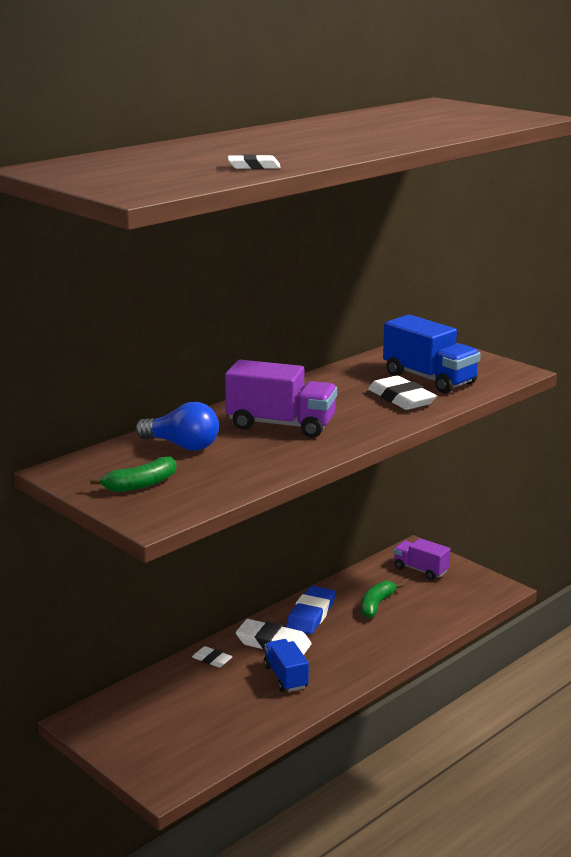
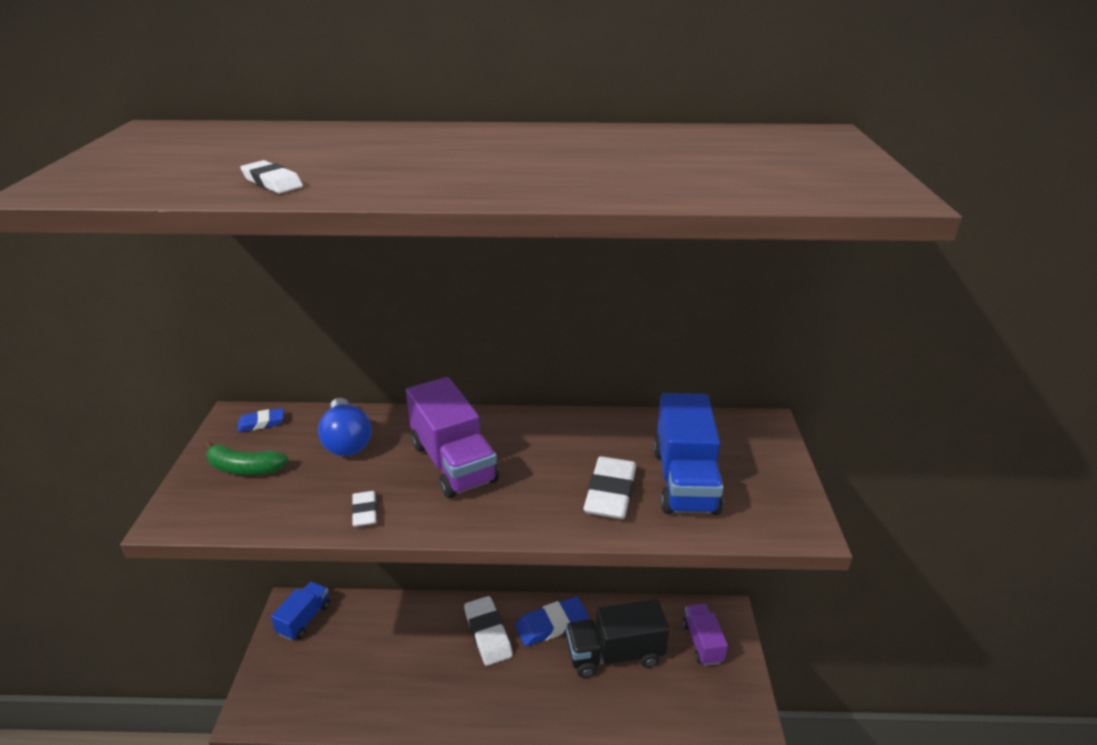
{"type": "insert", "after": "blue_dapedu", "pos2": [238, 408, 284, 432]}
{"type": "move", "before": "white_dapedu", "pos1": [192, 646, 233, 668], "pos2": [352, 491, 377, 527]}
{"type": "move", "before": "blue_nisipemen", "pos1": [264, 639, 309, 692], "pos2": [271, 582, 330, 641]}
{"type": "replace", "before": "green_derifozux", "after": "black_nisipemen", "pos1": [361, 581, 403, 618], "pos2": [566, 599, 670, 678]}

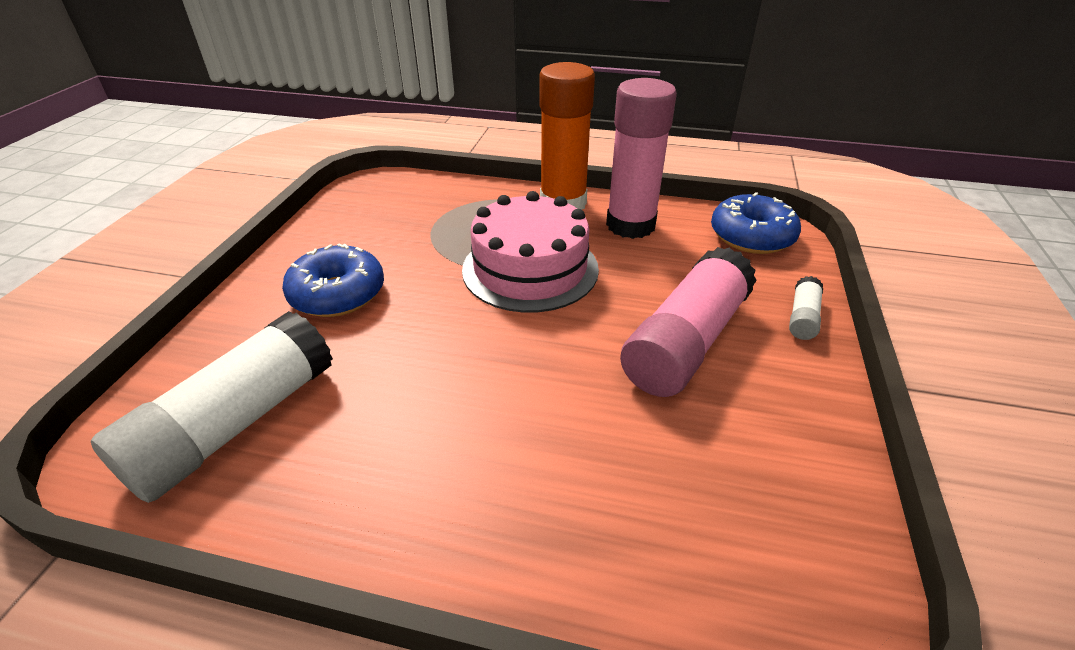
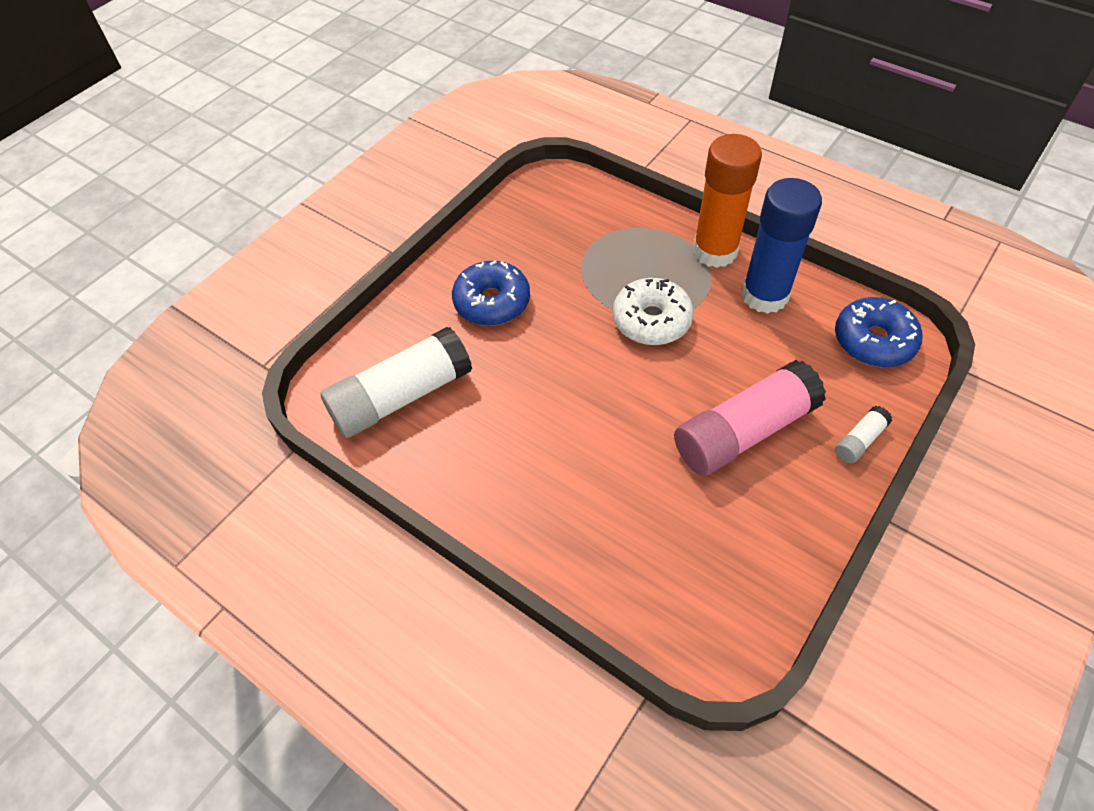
{"type": "replace", "before": "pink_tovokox", "after": "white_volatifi", "pos1": [462, 191, 599, 313], "pos2": [613, 278, 694, 345]}
{"type": "recolor", "before": "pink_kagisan", "after": "blue_kagisan", "pos1": [606, 78, 677, 239], "pos2": [741, 178, 822, 314]}

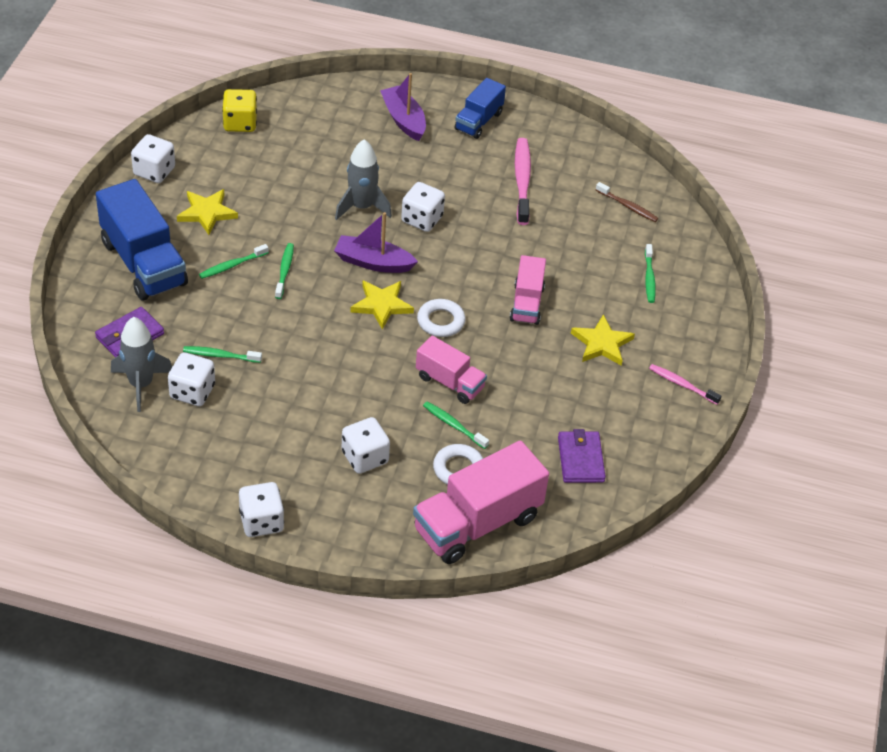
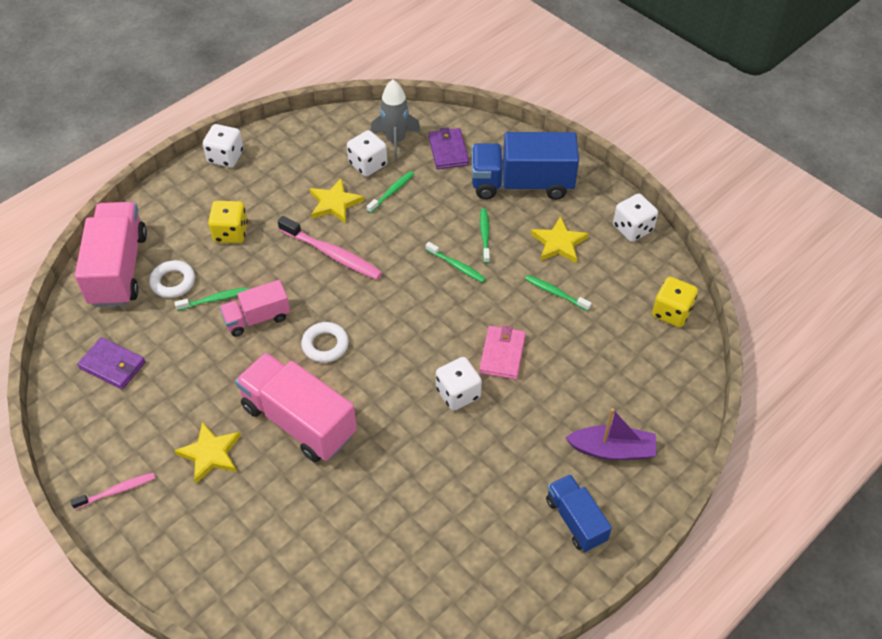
{"type": "delete", "before": "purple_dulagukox", "pos1": [334, 212, 418, 273]}
{"type": "delete", "before": "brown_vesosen", "pos1": [596, 182, 658, 222]}
{"type": "move", "before": "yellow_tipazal", "pos1": [350, 281, 414, 330], "pos2": [310, 178, 364, 224]}
{"type": "move", "before": "pink_vesosen", "pos1": [515, 138, 531, 225], "pos2": [278, 216, 382, 280]}
{"type": "move", "before": "green_vesosen", "pos1": [645, 244, 656, 303], "pos2": [525, 275, 591, 311]}
{"type": "replace", "before": "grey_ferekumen", "after": "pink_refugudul", "pos1": [335, 139, 392, 220], "pos2": [479, 325, 526, 379]}
{"type": "recolor", "before": "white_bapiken", "after": "yellow_bapiken", "pos1": [342, 417, 390, 474], "pos2": [208, 201, 248, 243]}
{"type": "resize", "before": "pink_nisipemen", "pos1": [510, 255, 546, 325], "pos2": [235, 352, 357, 462], "scale": 1.74}

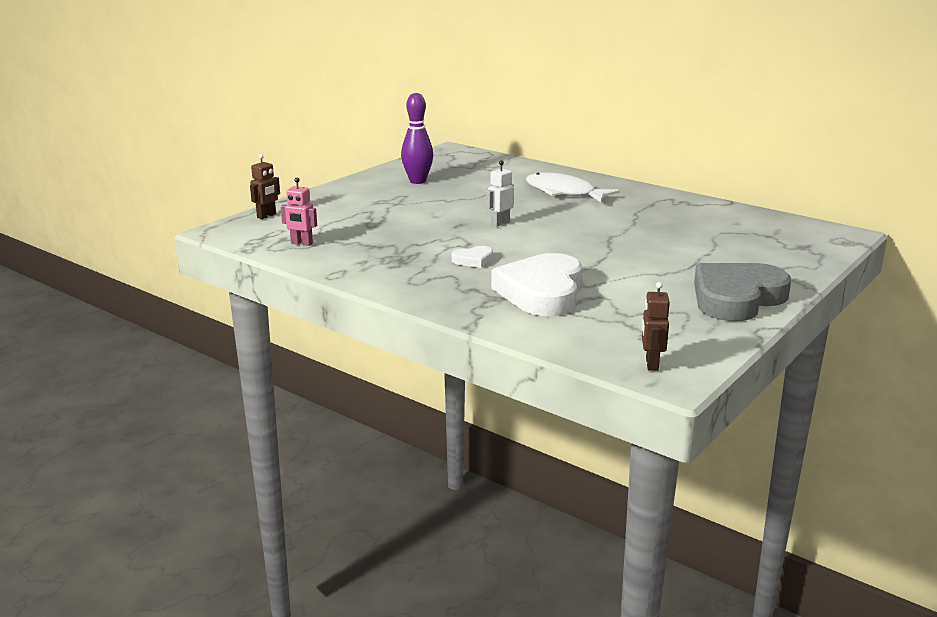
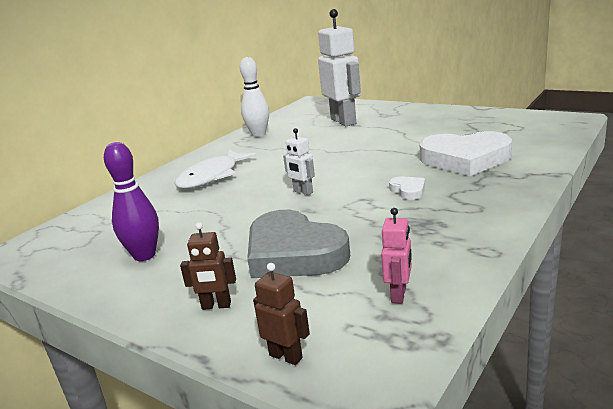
{"type": "insert", "after": "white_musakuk", "pos2": [240, 57, 269, 137]}
{"type": "insert", "after": "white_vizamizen", "pos2": [318, 9, 361, 126]}
{"type": "move", "before": "brown_vizamizen", "pos1": [642, 282, 670, 371], "pos2": [180, 222, 236, 310]}
{"type": "move", "before": "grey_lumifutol", "pos1": [694, 263, 791, 321], "pos2": [247, 210, 351, 278]}

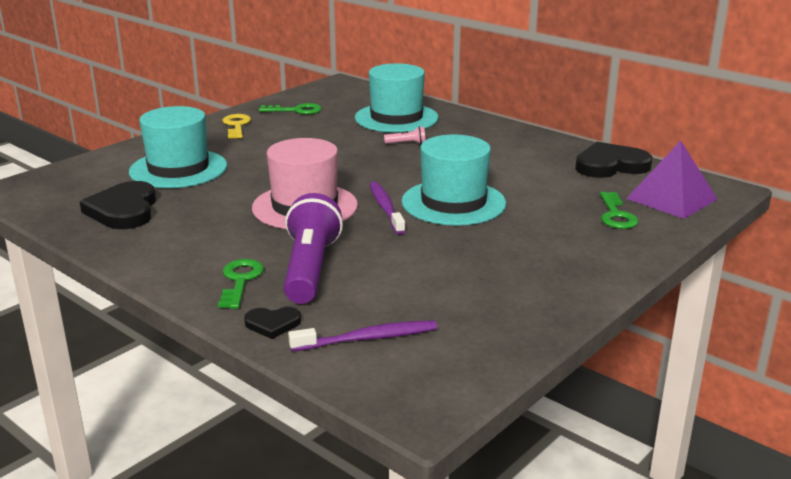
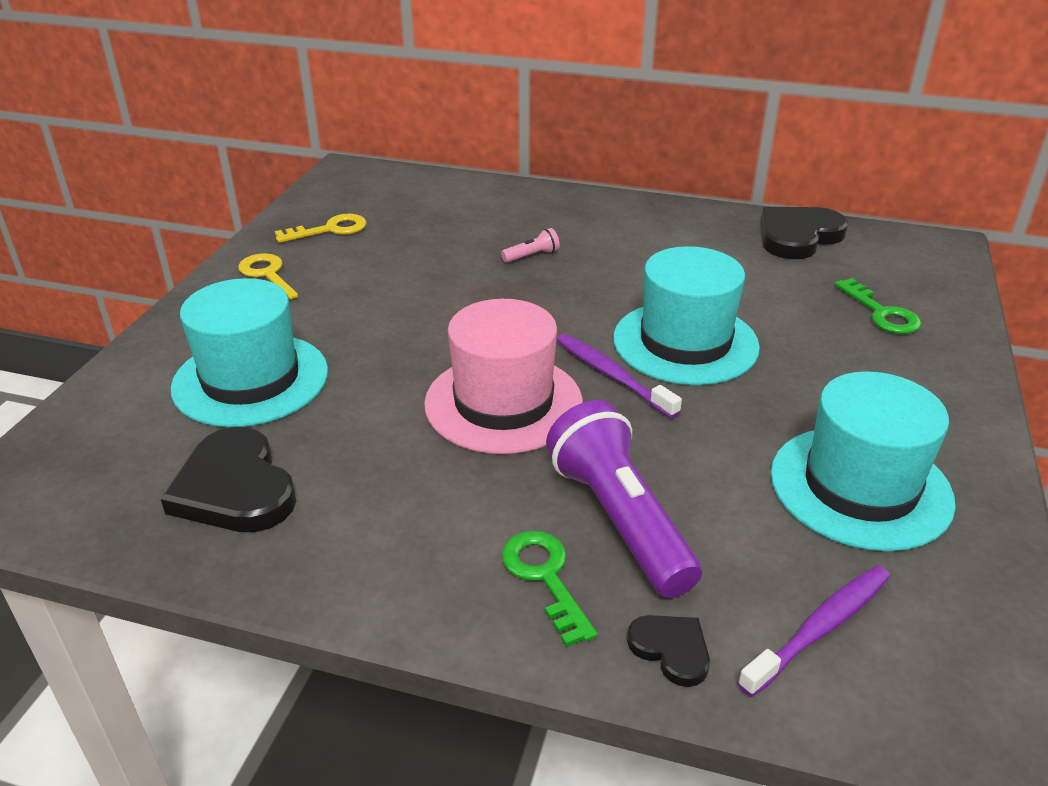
{"type": "delete", "before": "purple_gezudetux", "pos1": [626, 141, 717, 219]}
{"type": "move", "before": "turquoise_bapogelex", "pos1": [355, 63, 439, 133], "pos2": [771, 371, 956, 551]}
{"type": "recolor", "before": "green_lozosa", "after": "yellow_lozosa", "pos1": [259, 103, 322, 115], "pos2": [275, 214, 367, 243]}
{"type": "rotate", "before": "black_lumifutol", "pos1": [244, 307, 301, 339], "pos2": [627, 615, 710, 687], "turn": -105}

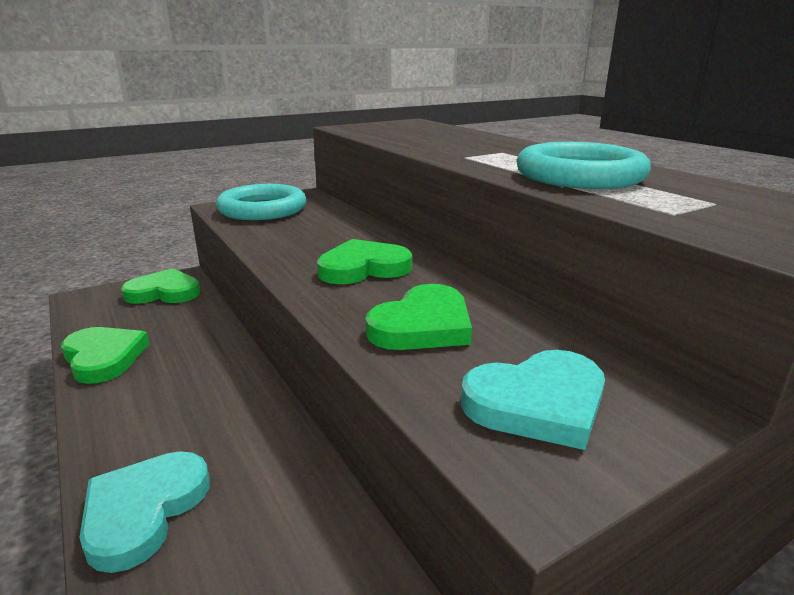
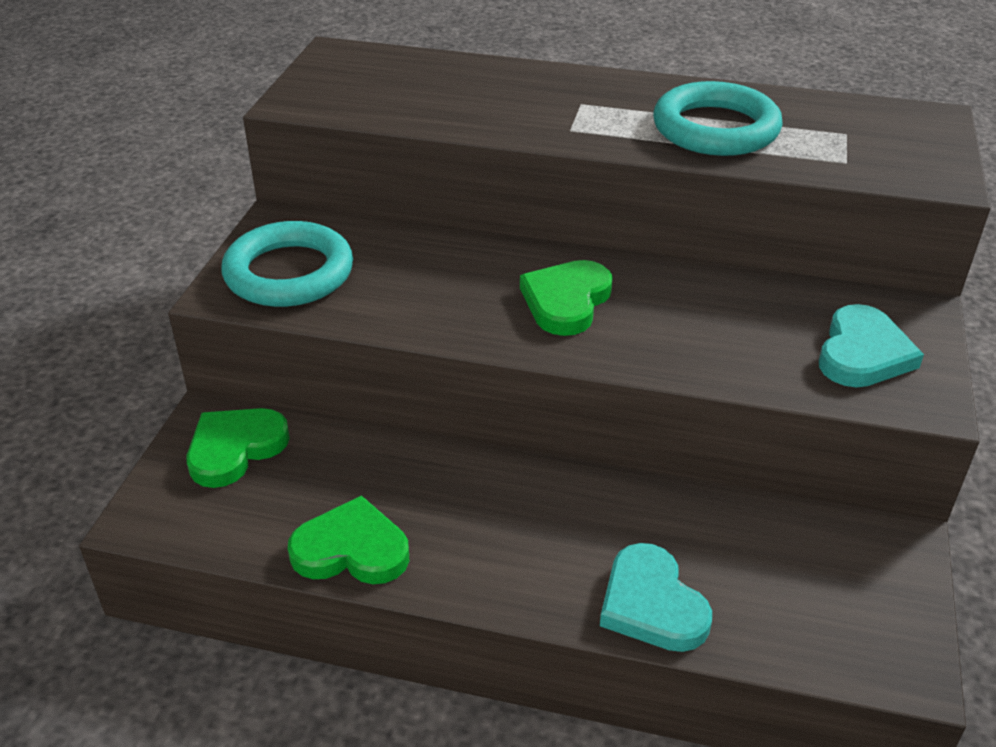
{"type": "delete", "before": "green_lumifutol", "pos1": [365, 284, 472, 350]}

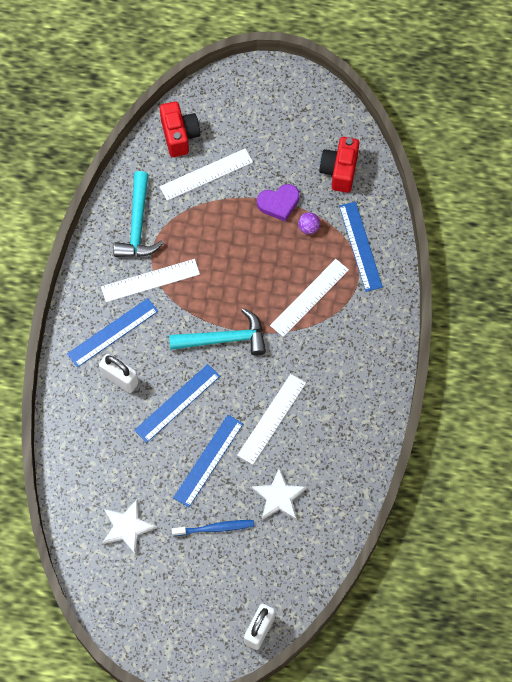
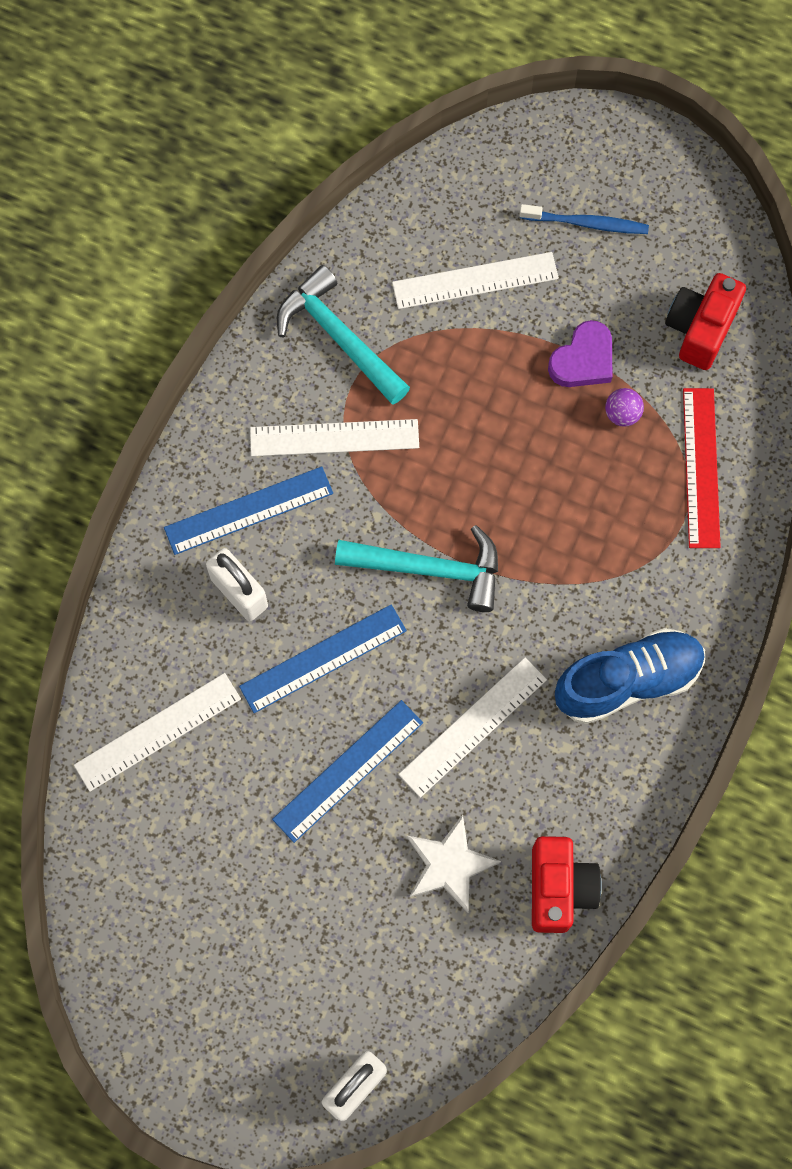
{"type": "delete", "before": "white_tipazal", "pos1": [102, 500, 157, 554]}
{"type": "insert", "after": "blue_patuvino", "pos2": [555, 628, 705, 724]}
{"type": "move", "before": "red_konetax", "pos1": [160, 101, 200, 157], "pos2": [532, 836, 602, 933]}
{"type": "move", "before": "blue_vesosen", "pos1": [171, 520, 254, 536], "pos2": [519, 204, 649, 234]}
{"type": "move", "before": "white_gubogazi", "pos1": [270, 259, 349, 337], "pos2": [74, 673, 241, 792]}
{"type": "recolor", "before": "blue_gubogazi", "after": "red_gubogazi", "pos1": [339, 202, 383, 292], "pos2": [683, 388, 721, 548]}
{"type": "rotate", "before": "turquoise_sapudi", "pos1": [114, 171, 164, 257], "pos2": [277, 265, 410, 404], "turn": 120}
{"type": "rotate", "before": "purple_lumifutol", "pos1": [257, 184, 300, 222], "pos2": [548, 320, 612, 387], "turn": -45}

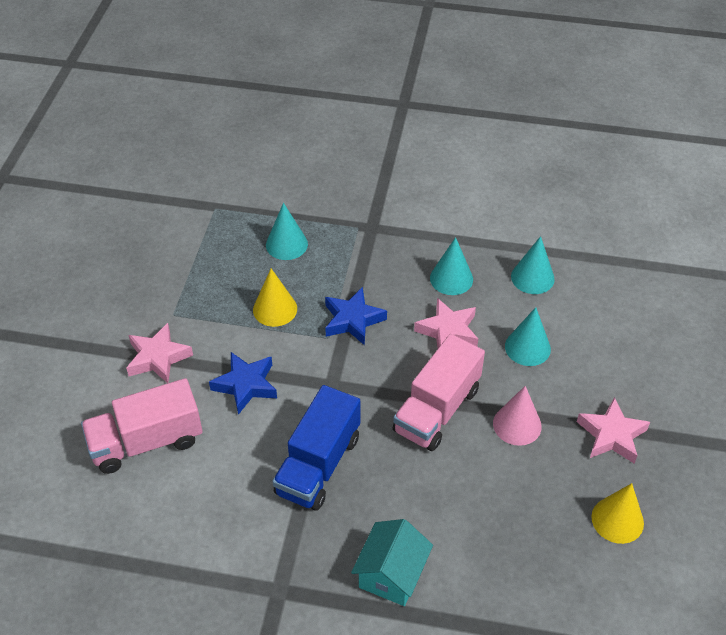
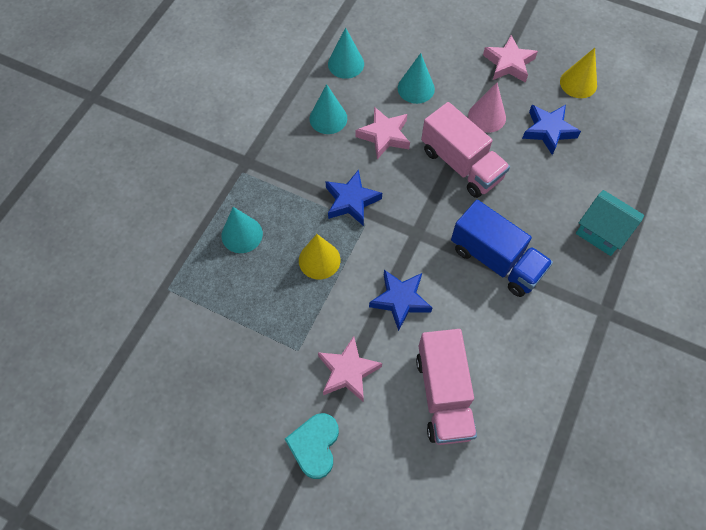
{"type": "insert", "after": "turquoise_lumifutol", "pos2": [285, 413, 339, 479]}
{"type": "insert", "after": "blue_tipazal", "pos2": [522, 105, 581, 155]}

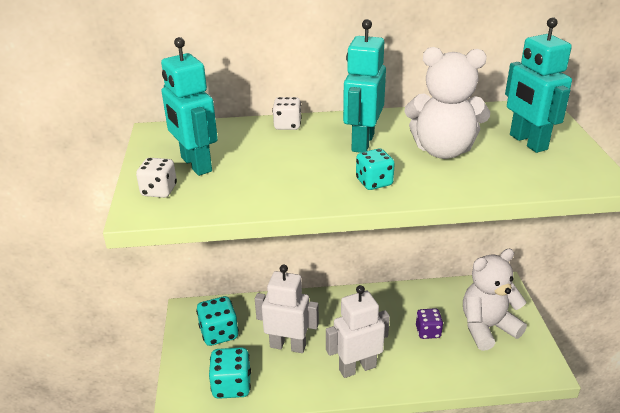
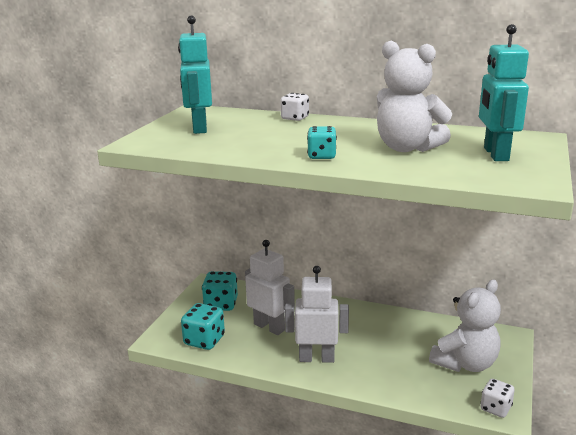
{"type": "delete", "before": "turquoise_vizamizen", "pos1": [343, 19, 386, 153]}
{"type": "delete", "before": "purple_bapiken", "pos1": [416, 308, 443, 339]}
{"type": "move", "before": "white_bapiken", "pos1": [136, 158, 177, 198], "pos2": [480, 379, 515, 418]}
{"type": "rotate", "before": "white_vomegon", "pos1": [463, 249, 527, 351], "pos2": [429, 280, 501, 372], "turn": 135}

